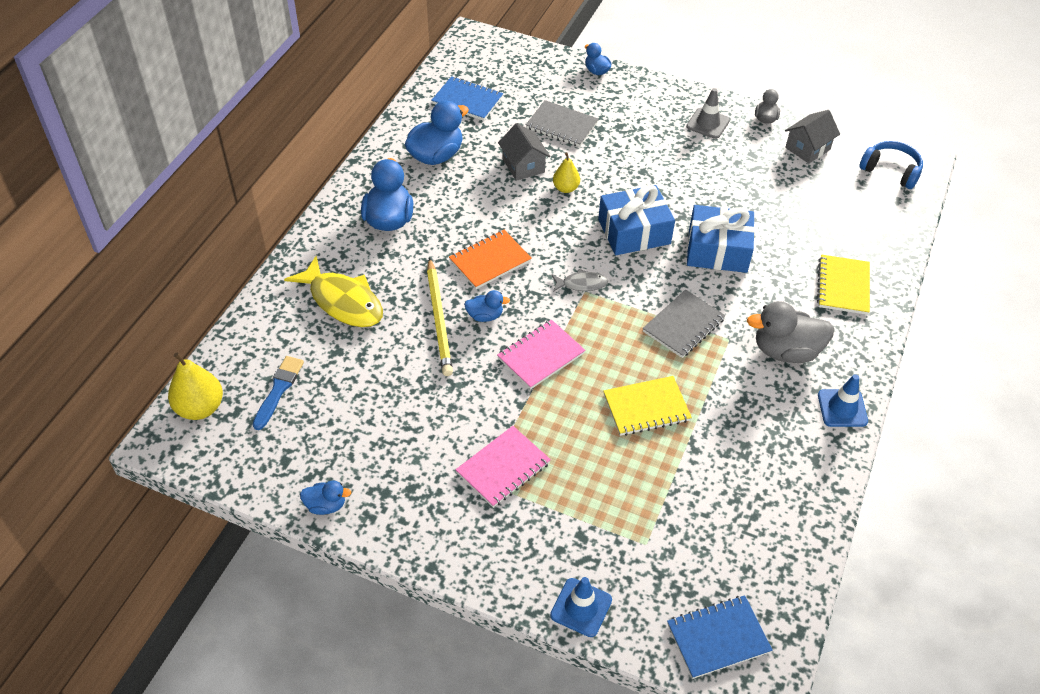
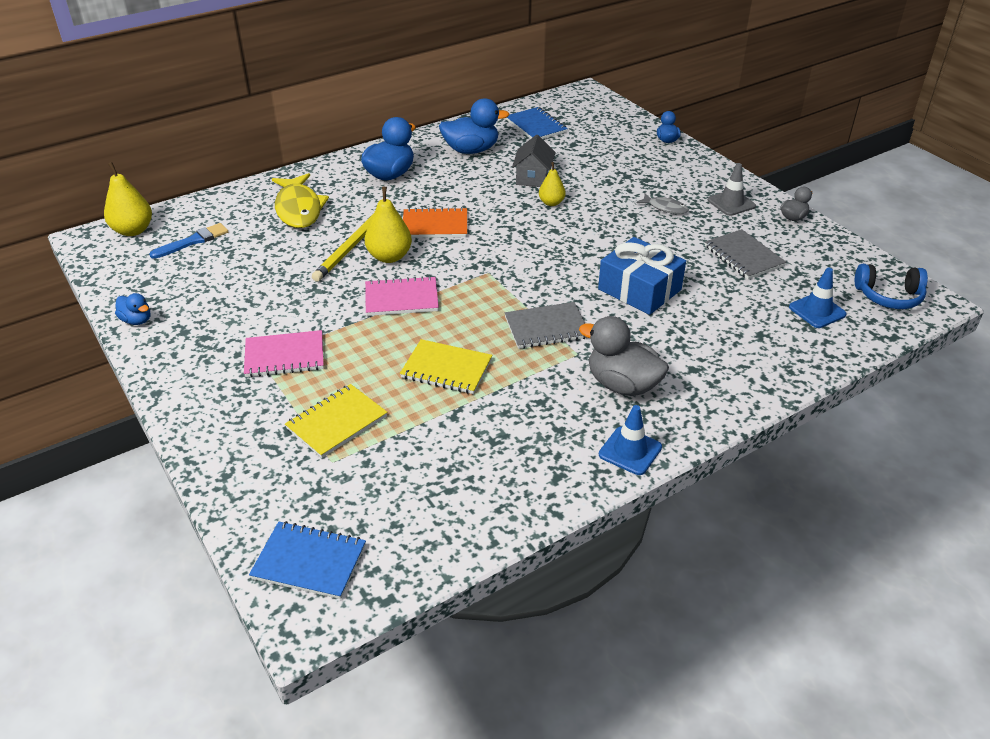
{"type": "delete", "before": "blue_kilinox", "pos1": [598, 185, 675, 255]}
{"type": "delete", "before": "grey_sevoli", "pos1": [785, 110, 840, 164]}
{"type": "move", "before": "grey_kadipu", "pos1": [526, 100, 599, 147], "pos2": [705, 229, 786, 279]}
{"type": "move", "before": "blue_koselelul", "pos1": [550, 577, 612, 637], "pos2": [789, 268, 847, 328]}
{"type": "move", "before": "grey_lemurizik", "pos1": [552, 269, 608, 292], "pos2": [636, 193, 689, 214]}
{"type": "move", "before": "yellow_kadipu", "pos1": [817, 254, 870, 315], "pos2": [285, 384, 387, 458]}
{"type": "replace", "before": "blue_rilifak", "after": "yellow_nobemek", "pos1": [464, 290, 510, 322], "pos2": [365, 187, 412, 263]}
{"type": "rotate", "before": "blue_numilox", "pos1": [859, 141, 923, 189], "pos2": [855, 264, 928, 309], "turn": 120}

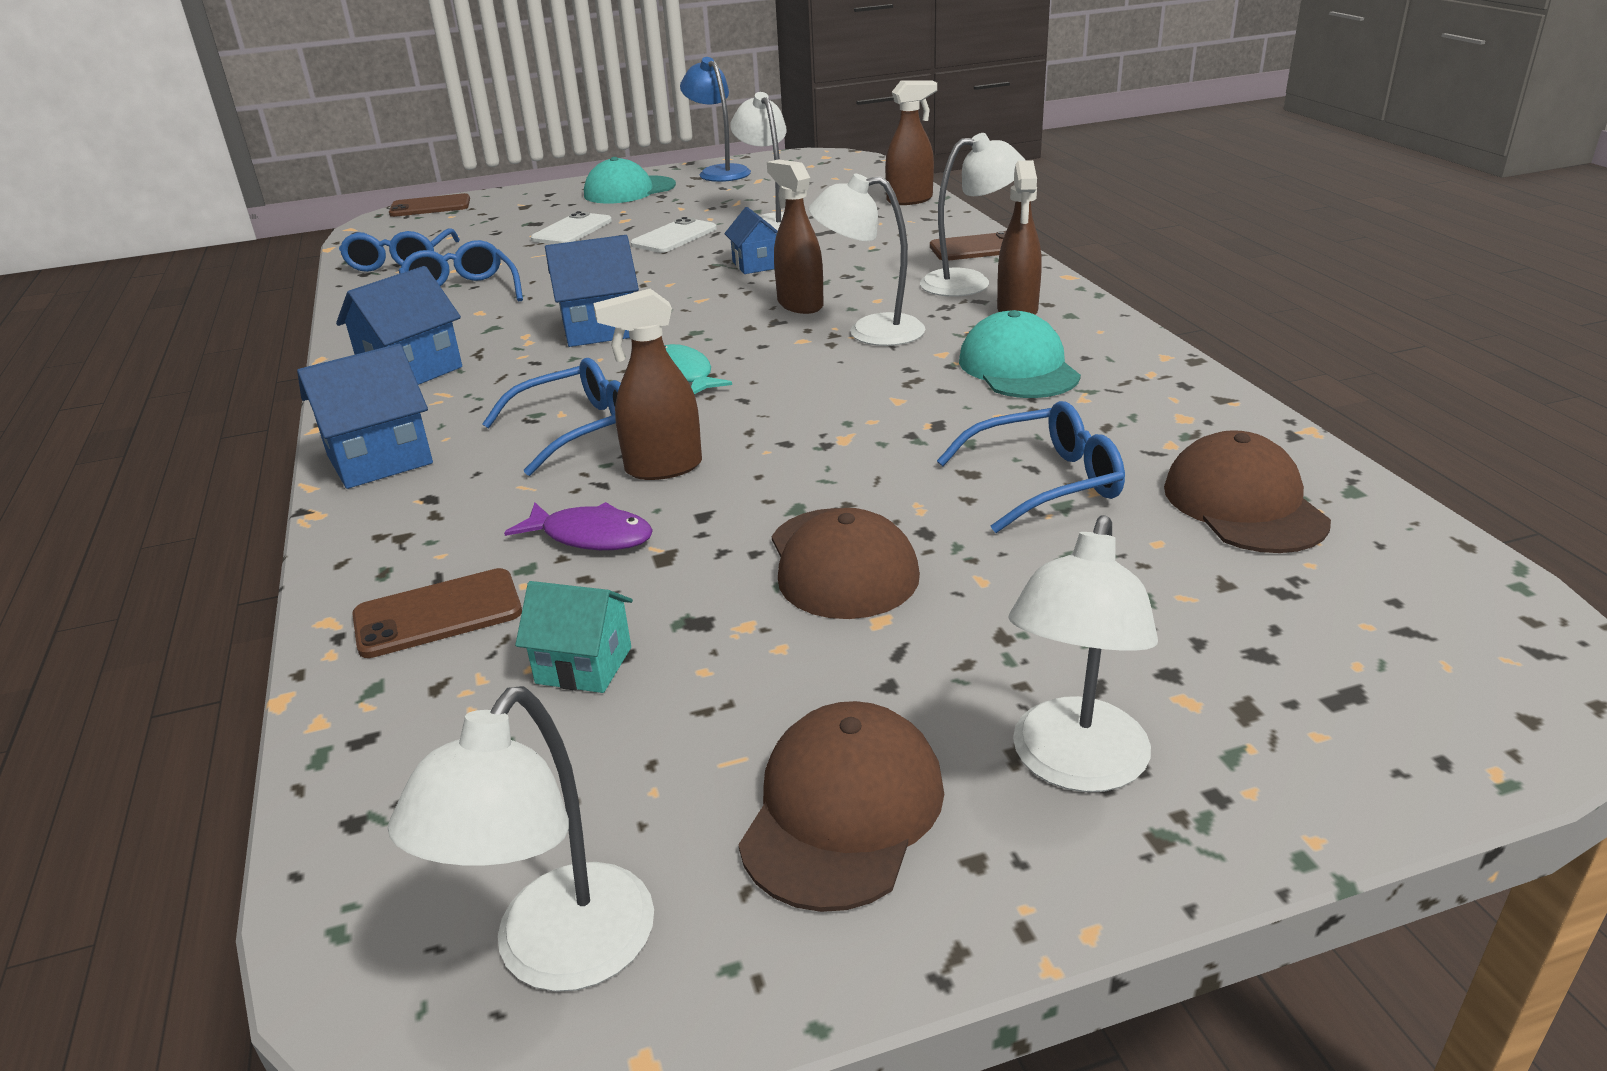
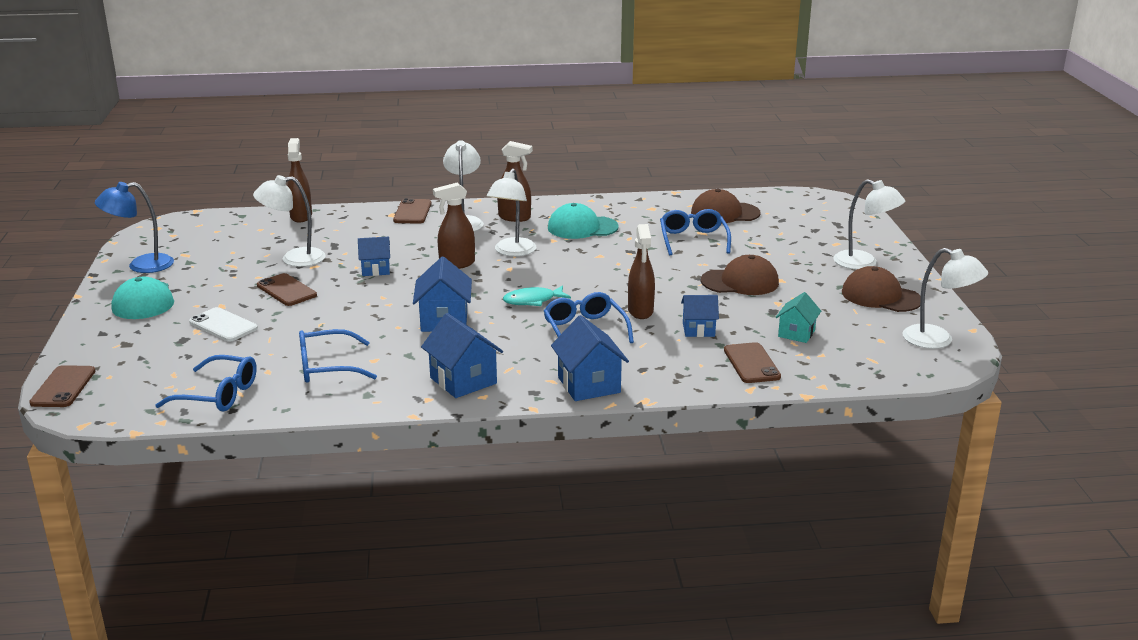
{"type": "replace", "before": "purple_lemurizik", "after": "blue_sevoli", "pos1": [504, 502, 653, 550], "pos2": [681, 295, 719, 337]}
{"type": "recolor", "before": "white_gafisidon", "after": "brown_gafisidon", "pos1": [630, 217, 717, 253], "pos2": [257, 273, 317, 306]}

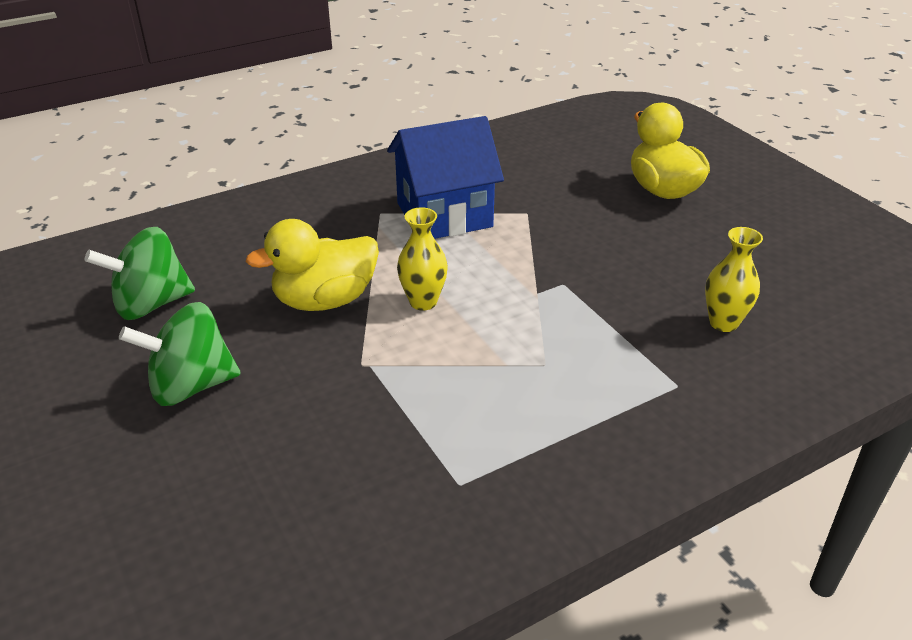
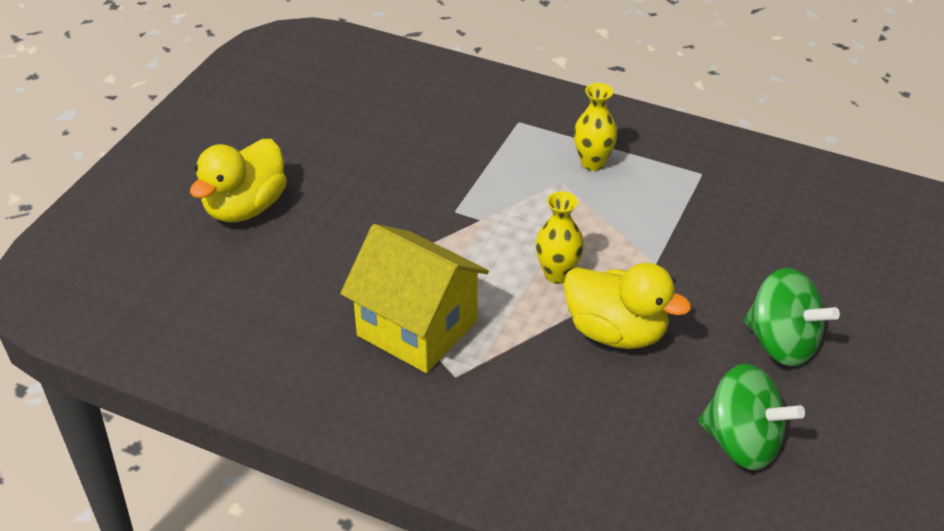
{"type": "move", "before": "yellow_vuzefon", "pos1": [705, 227, 763, 332], "pos2": [574, 83, 618, 171]}
{"type": "recolor", "before": "blue_sevoli", "after": "yellow_sevoli", "pos1": [387, 116, 504, 239], "pos2": [340, 224, 489, 373]}

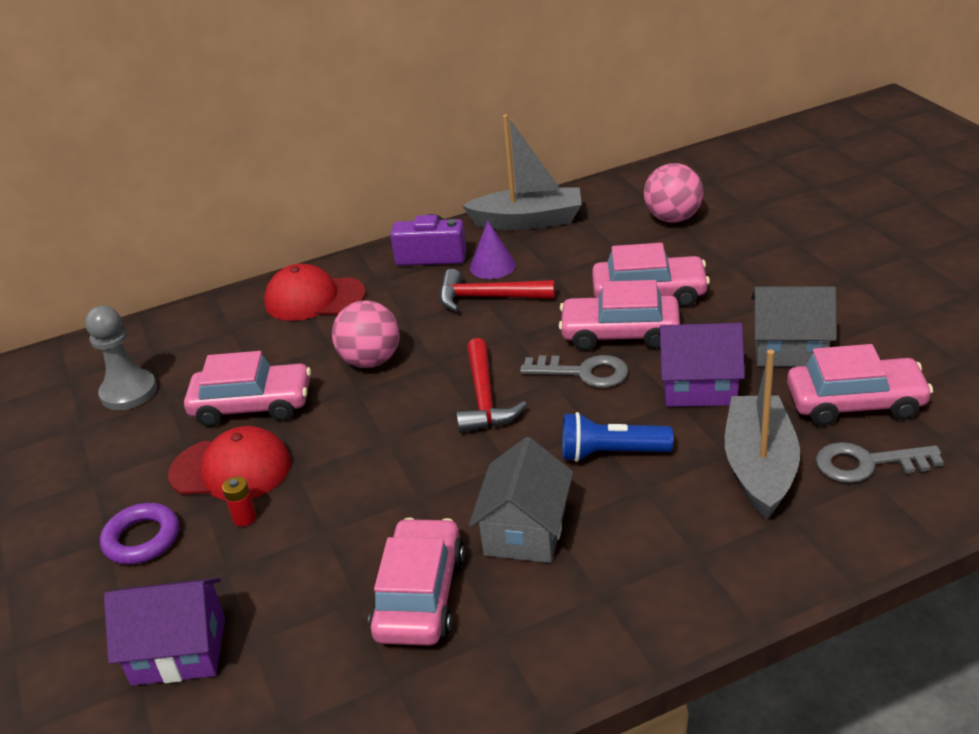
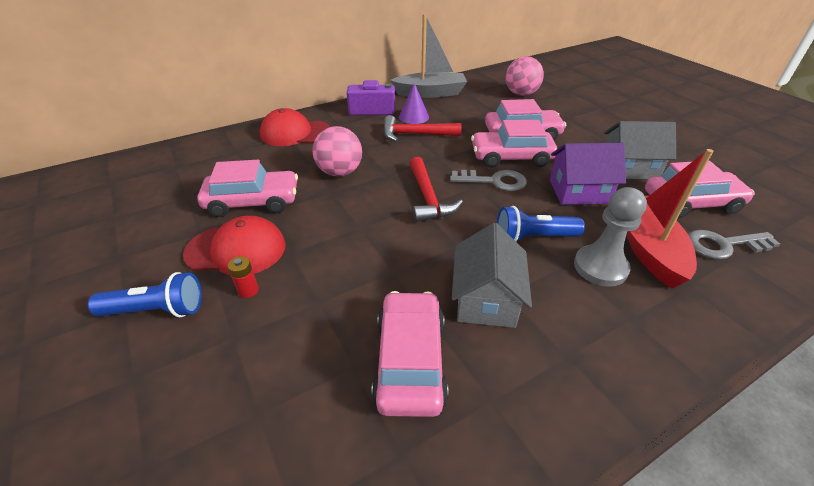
{"type": "delete", "before": "purple_sevoli", "pos1": [104, 578, 225, 686]}
{"type": "move", "before": "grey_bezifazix", "pos1": [85, 306, 157, 410], "pos2": [574, 187, 647, 287]}
{"type": "replace", "before": "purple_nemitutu", "after": "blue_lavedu", "pos1": [100, 503, 179, 565], "pos2": [88, 272, 202, 317]}
{"type": "recolor", "before": "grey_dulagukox", "after": "red_dulagukox", "pos1": [725, 350, 800, 519], "pos2": [626, 149, 713, 288]}

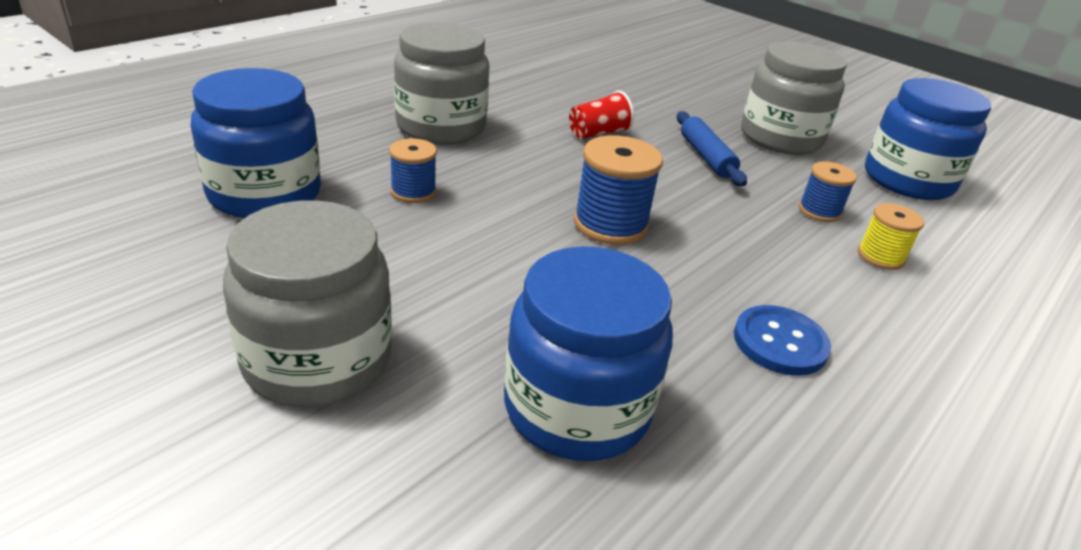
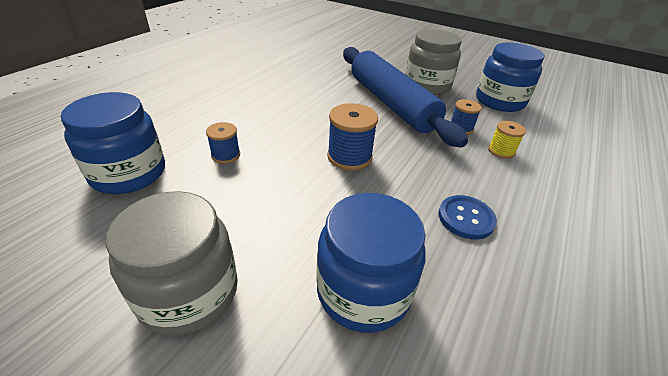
{"type": "delete", "before": "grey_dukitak", "pos1": [394, 22, 489, 145]}
{"type": "delete", "before": "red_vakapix", "pos1": [569, 91, 634, 139]}
{"type": "resize", "before": "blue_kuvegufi", "pos1": [677, 111, 747, 186], "pos2": [343, 47, 468, 147], "scale": 2.33}

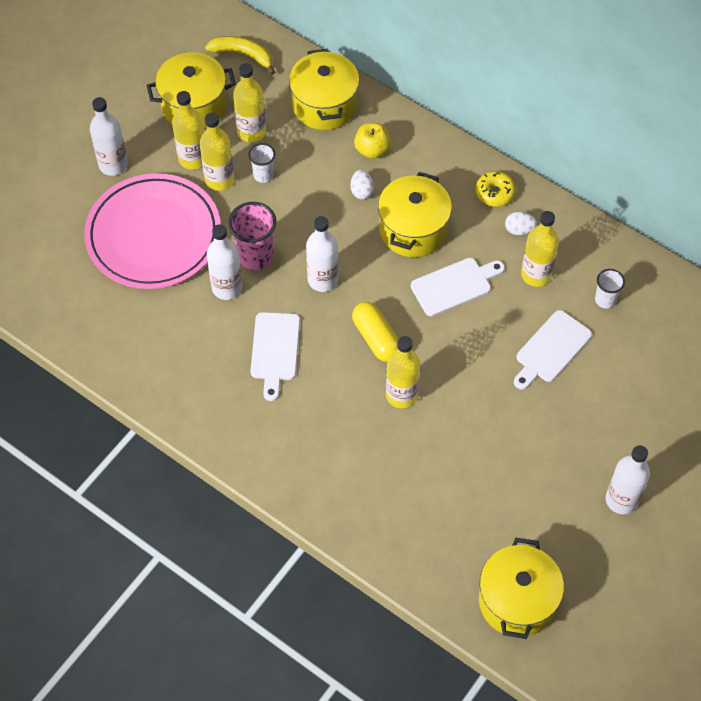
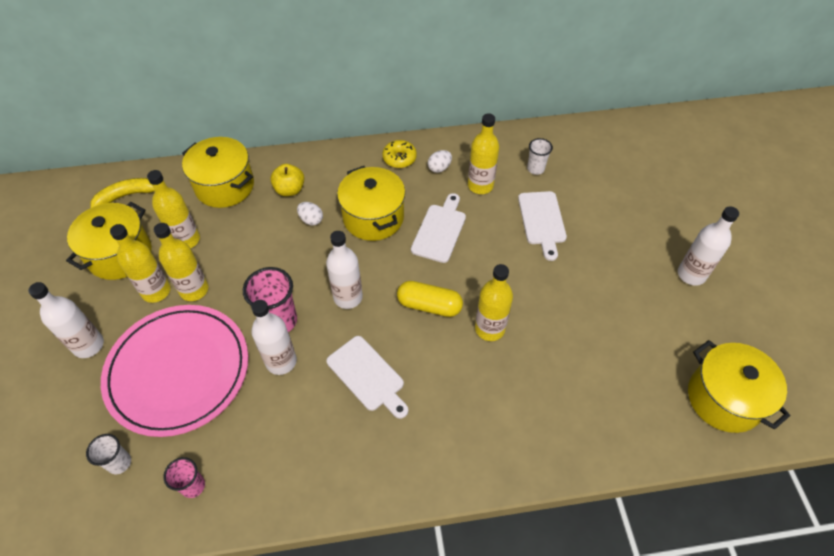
{"type": "insert", "after": "pink_vakapix", "pos2": [163, 457, 205, 498]}
{"type": "move", "before": "white_vakapix", "pos1": [248, 143, 275, 183], "pos2": [86, 434, 131, 474]}

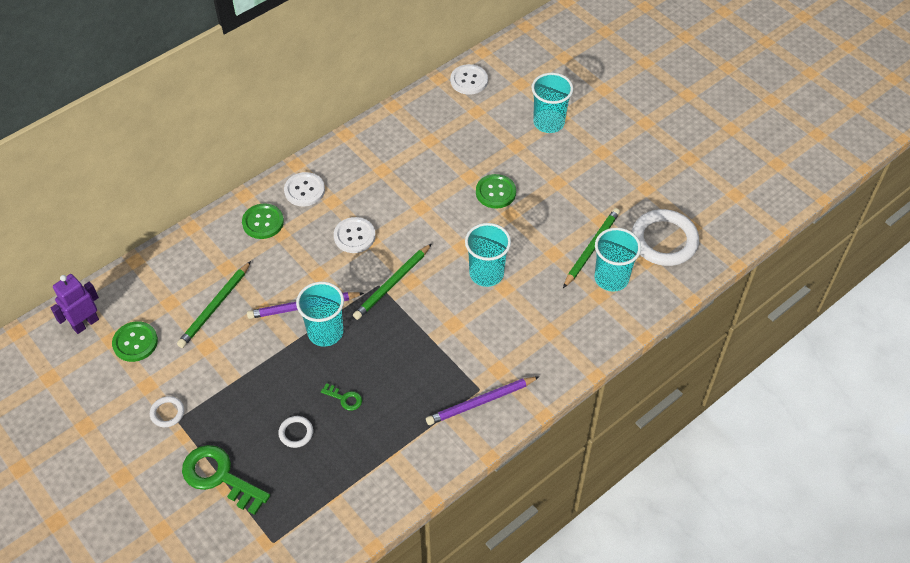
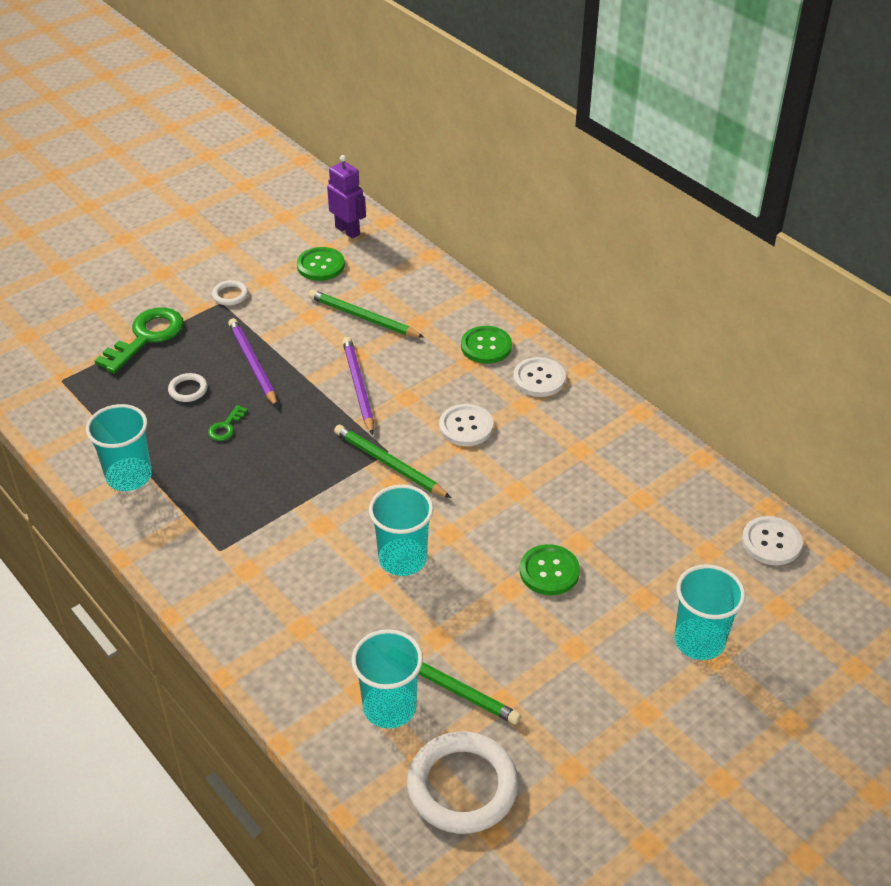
{"type": "move", "before": "turquoise_vakapix", "pos1": [296, 282, 344, 347], "pos2": [86, 404, 152, 491]}
{"type": "move", "before": "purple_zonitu", "pos1": [426, 376, 540, 425], "pos2": [228, 318, 278, 407]}

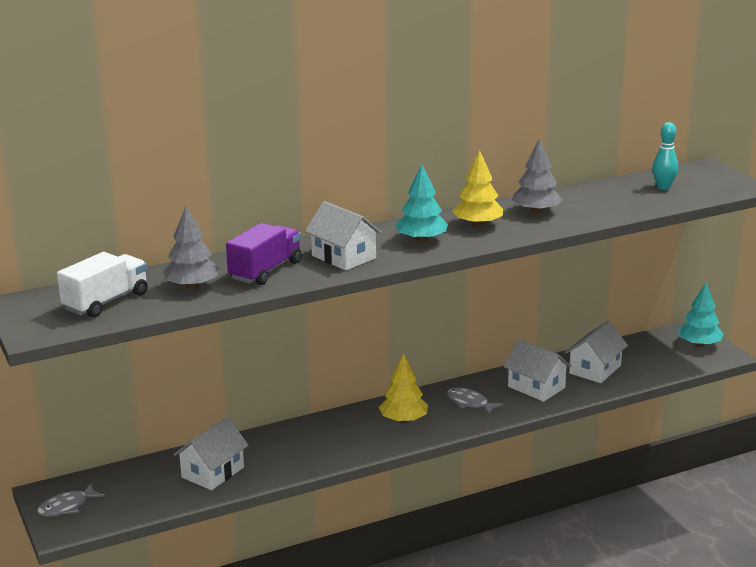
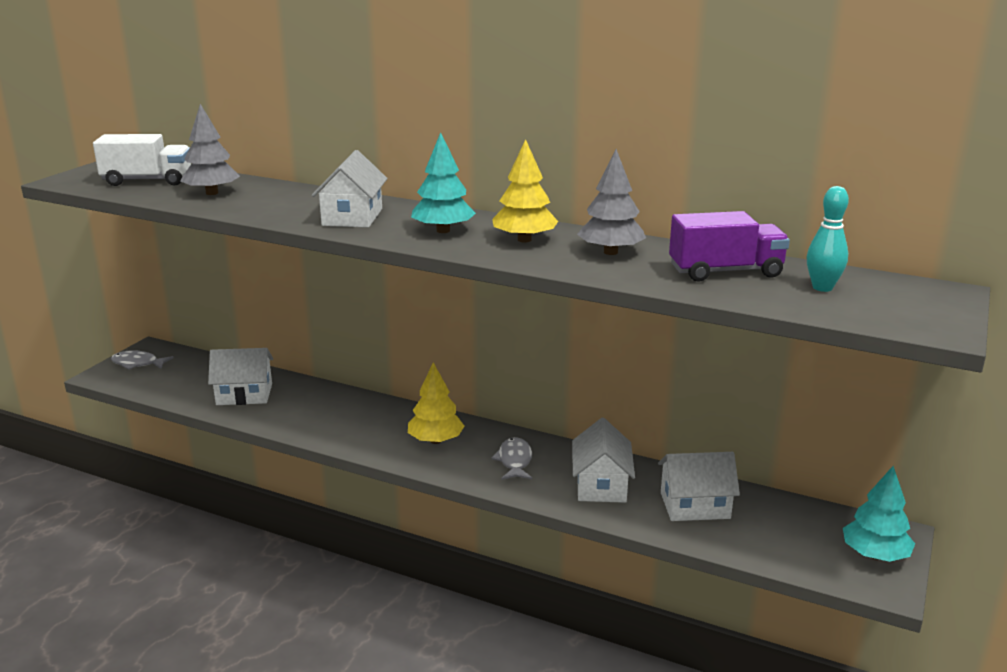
{"type": "move", "before": "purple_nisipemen", "pos1": [226, 223, 302, 285], "pos2": [669, 211, 790, 282]}

